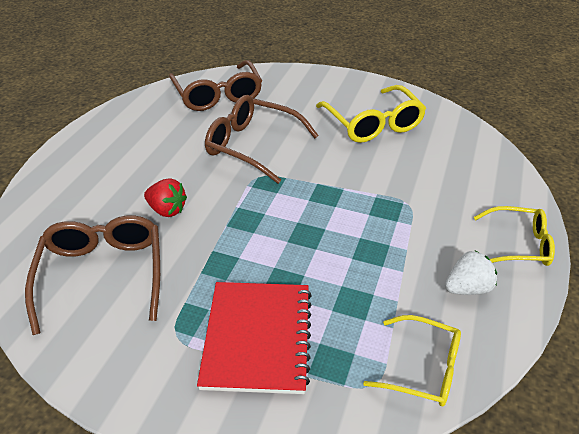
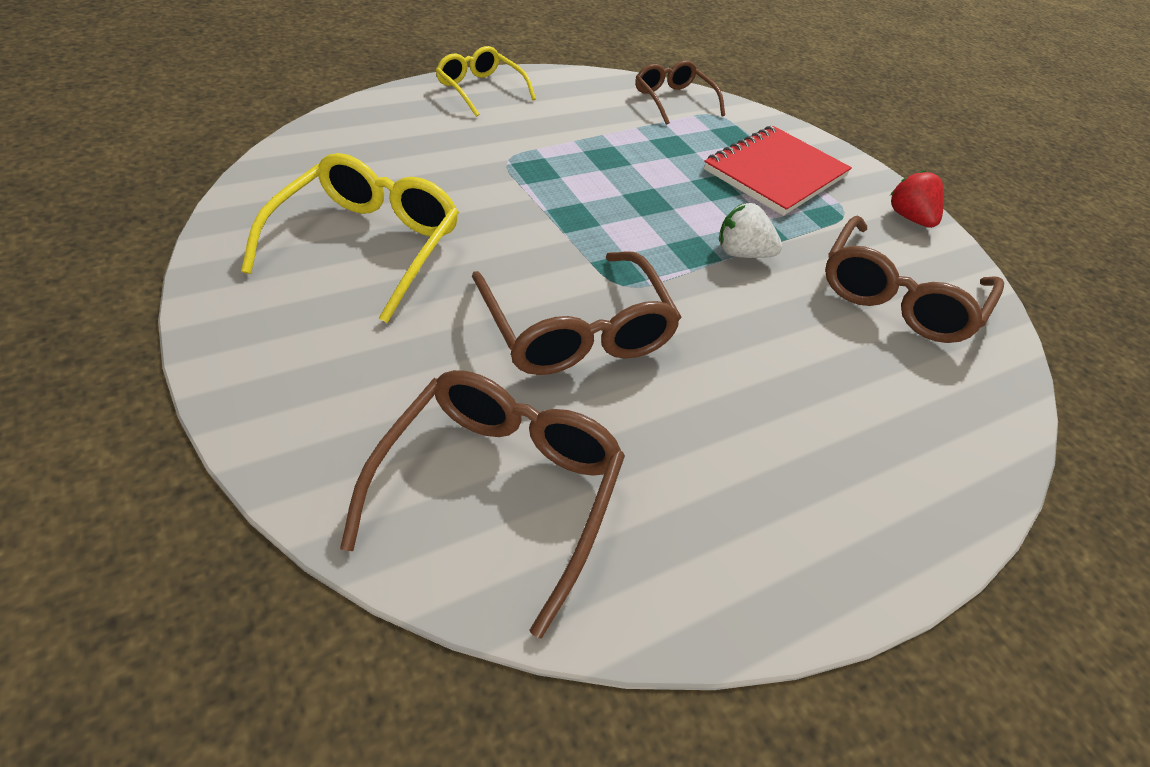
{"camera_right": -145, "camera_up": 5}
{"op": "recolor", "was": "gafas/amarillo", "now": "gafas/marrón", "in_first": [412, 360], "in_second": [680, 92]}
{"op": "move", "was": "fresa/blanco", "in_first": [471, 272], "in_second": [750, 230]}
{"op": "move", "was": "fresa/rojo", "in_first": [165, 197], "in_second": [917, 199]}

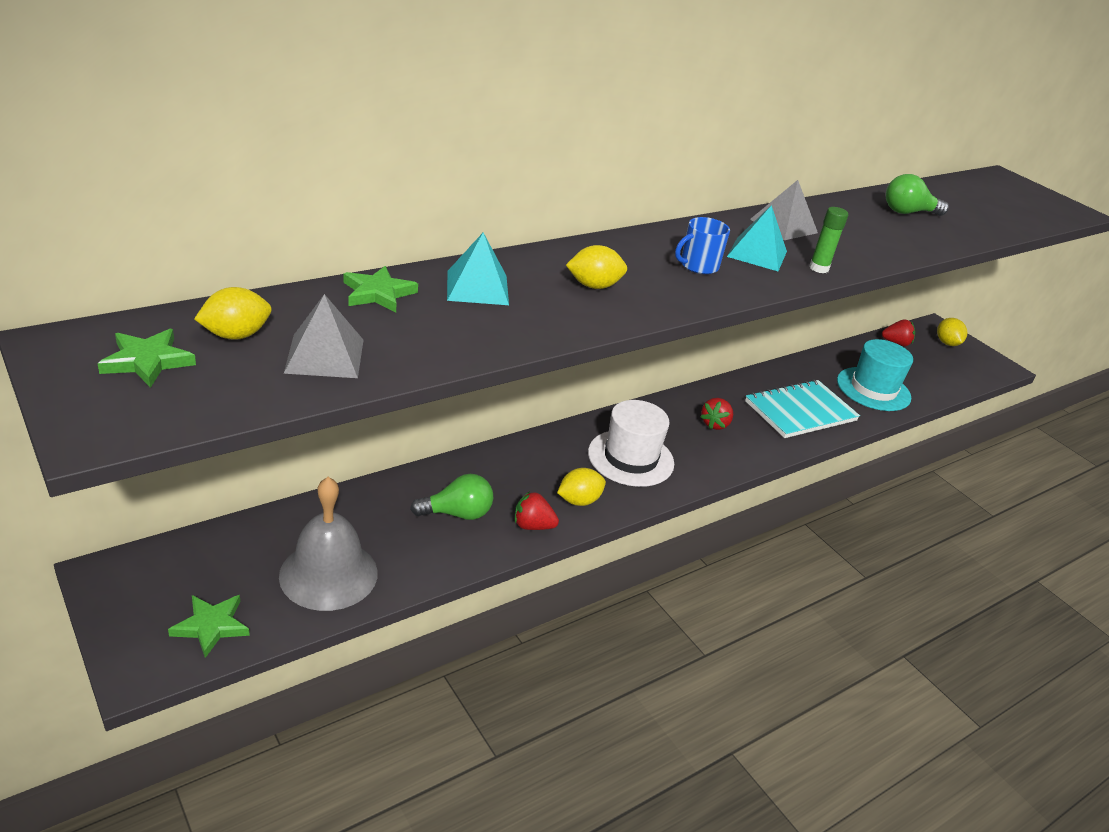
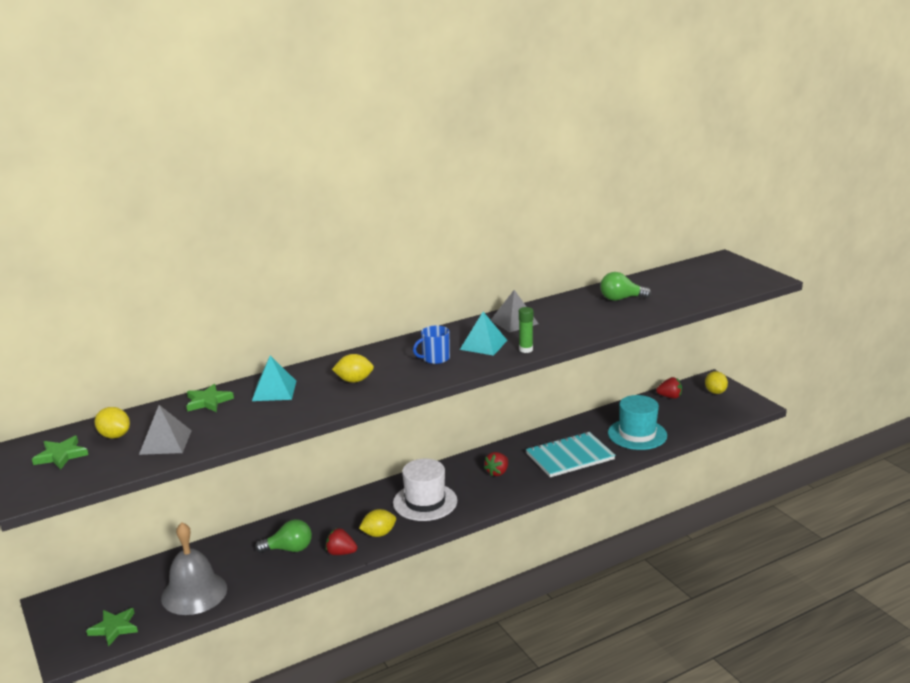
{"camera_right": 10, "camera_up": -10}
{"op": "rotate", "was": "limón/amarillo", "in_first": [233, 313], "in_second": [112, 422], "clockwise": 60}

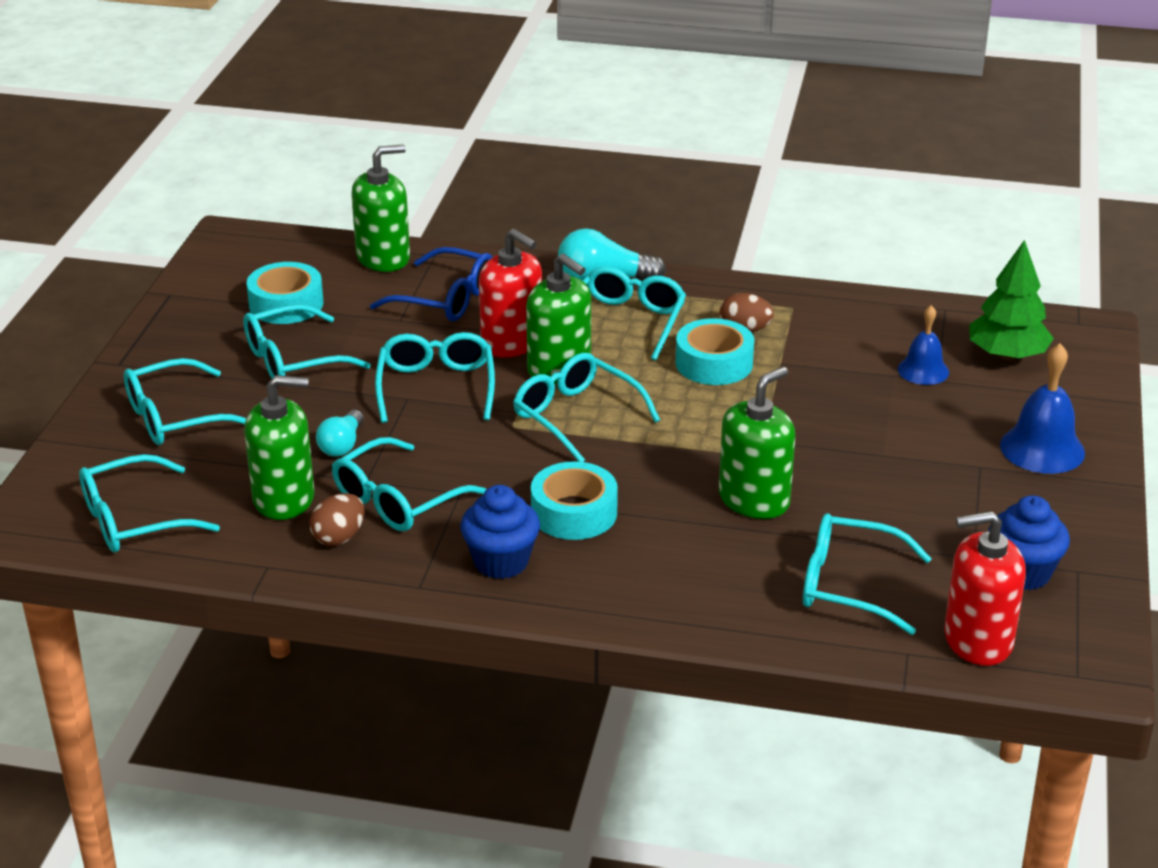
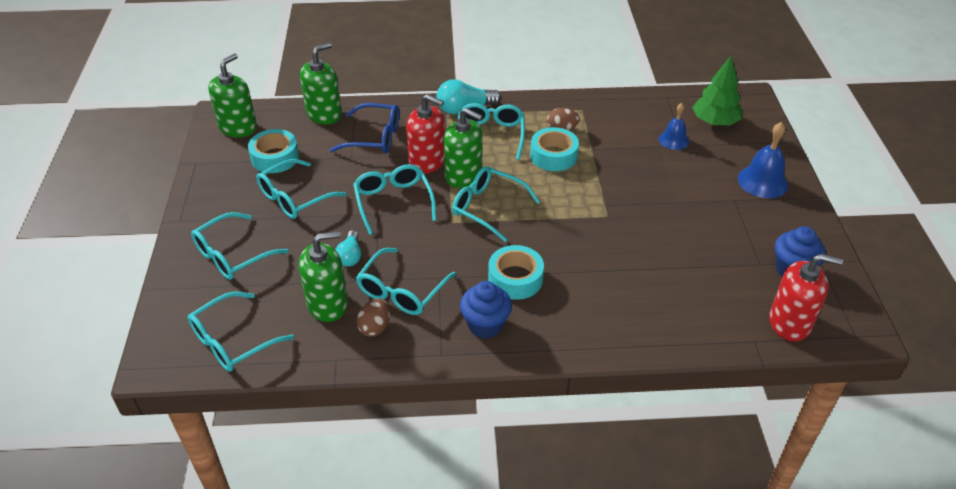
{"camera_right": -15, "camera_up": 10}
{"op": "move", "was": "dispensador de jabón/verde", "in_first": [757, 443], "in_second": [232, 95]}
{"op": "rotate", "was": "dispensador de jabón/rojo", "in_first": [985, 588], "in_second": [806, 297], "clockwise": -150}
{"op": "delete", "was": "gafas/turquesa", "in_first": [867, 574]}

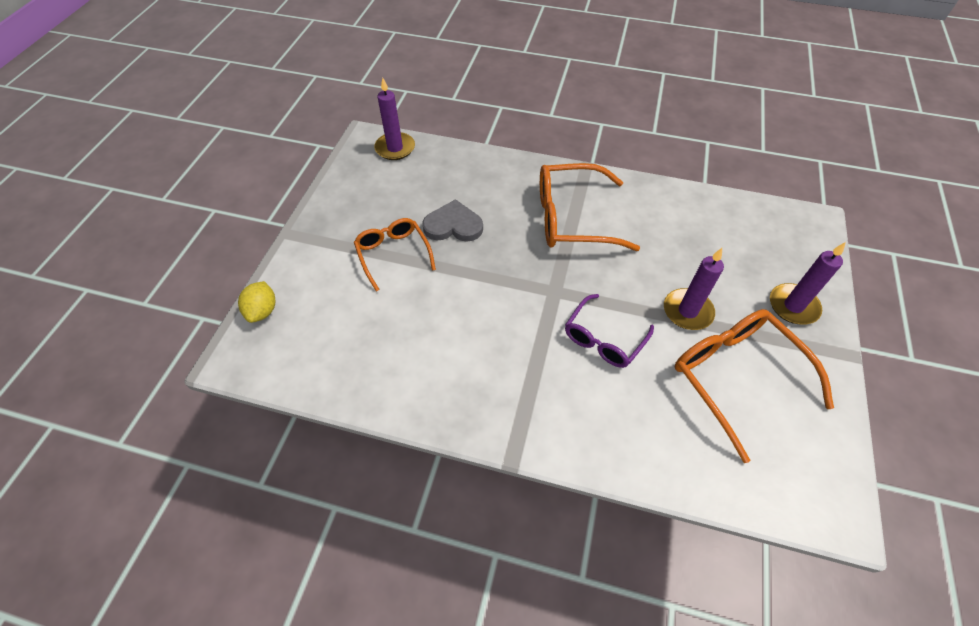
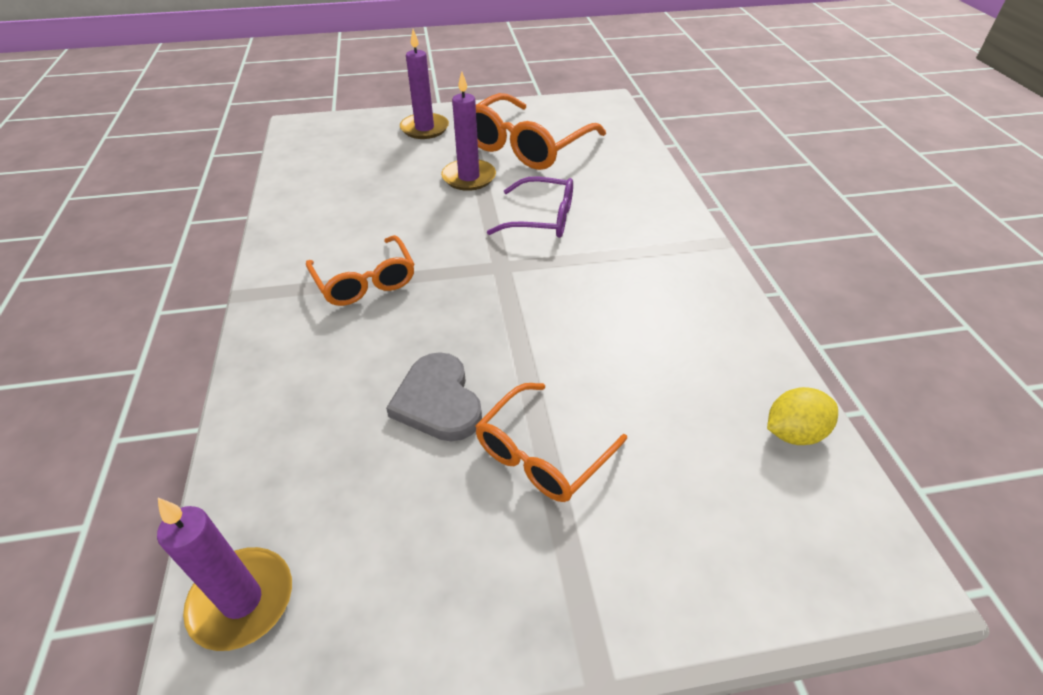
{"camera_right": -115, "camera_up": -10}
{"op": "resize", "was": "gafas/naranja", "in_first": [590, 207], "in_second": [360, 270], "ratio": 0.62}
{"op": "move", "was": "limón/amarillo", "in_first": [256, 302], "in_second": [802, 416]}

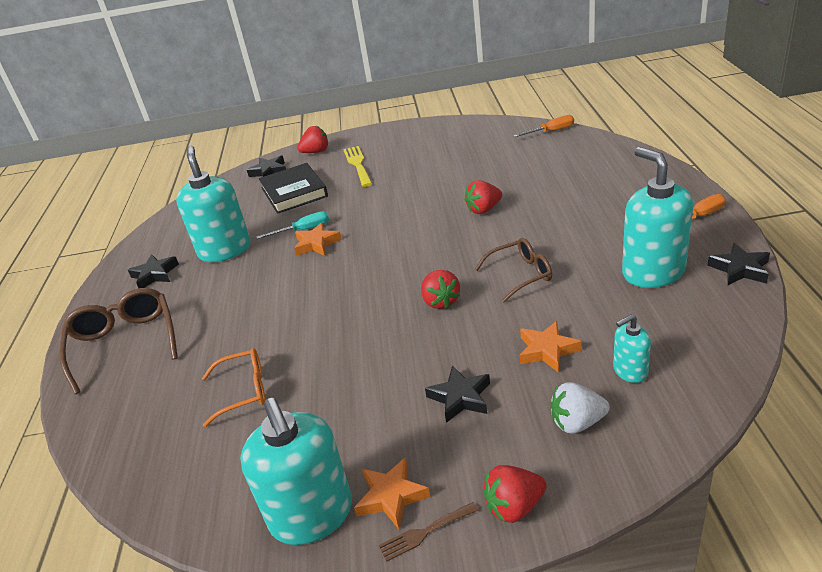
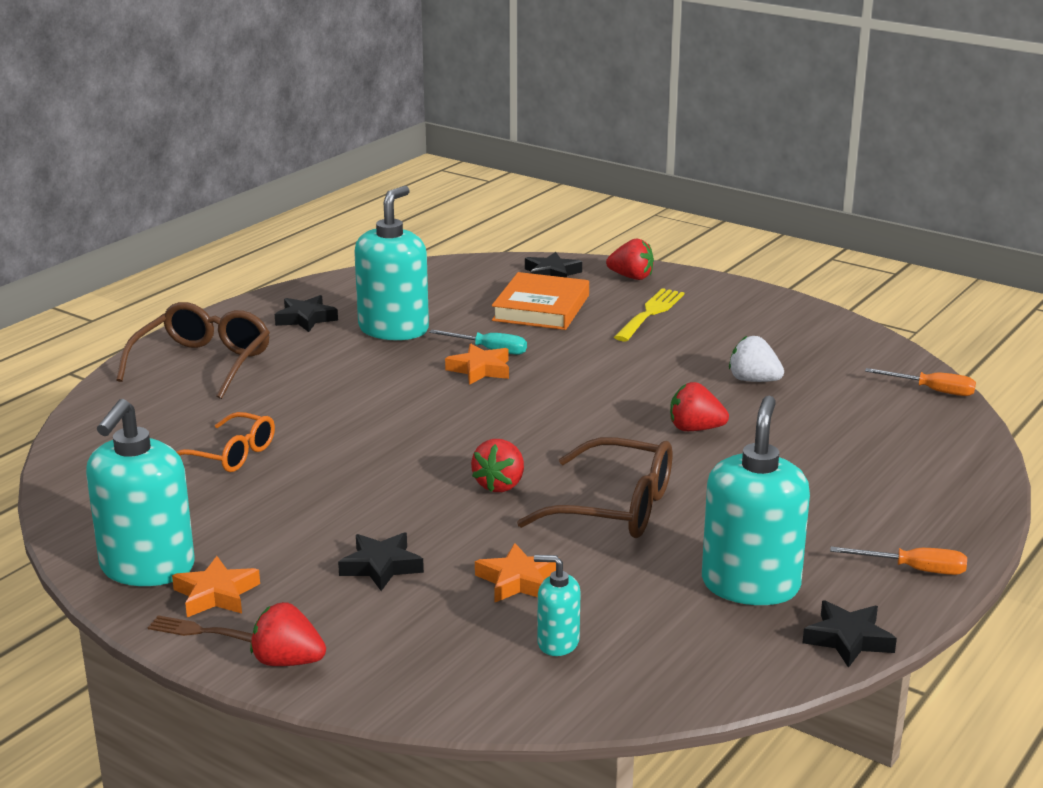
{"camera_right": 35, "camera_up": -10}
{"op": "recolor", "was": "libro/negro", "now": "libro/naranja", "in_first": [293, 188], "in_second": [540, 301]}
{"op": "resize", "was": "gafas/marrón", "in_first": [513, 270], "in_second": [594, 487], "ratio": 1.54}
{"op": "move", "was": "fresa/blanco", "in_first": [580, 408], "in_second": [756, 359]}

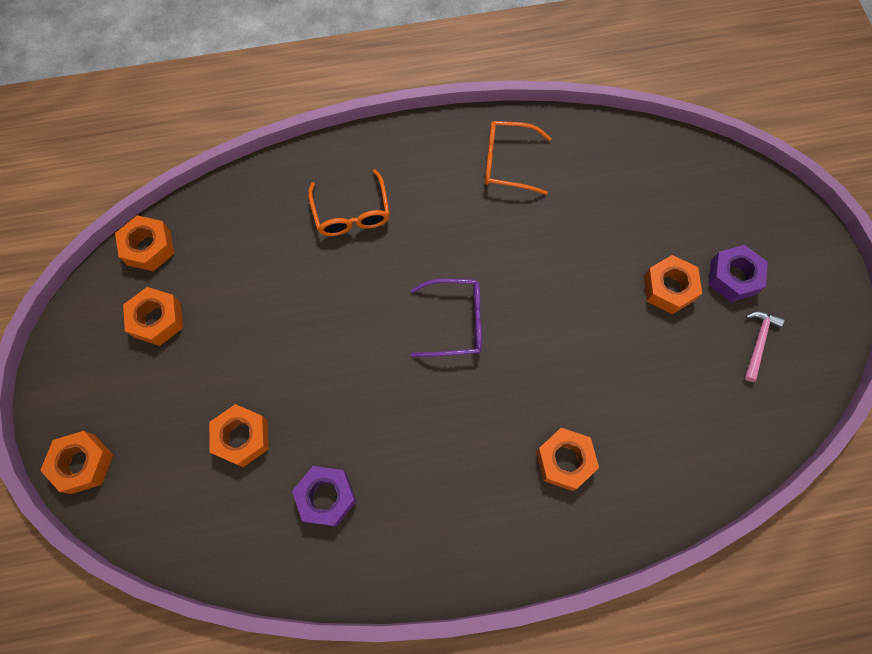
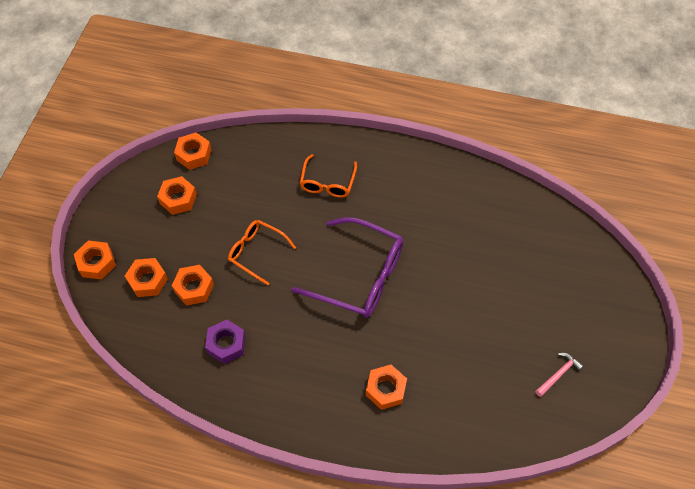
{"camera_right": 25, "camera_up": -10}
{"op": "move", "was": "tuerca/naranja", "in_first": [673, 284], "in_second": [146, 277]}
{"op": "move", "was": "gafas/naranja", "in_first": [518, 158], "in_second": [262, 252]}
{"op": "resize", "was": "gafas/morado", "in_first": [446, 318], "in_second": [347, 267], "ratio": 1.73}
{"op": "delete", "was": "tuerca/morado", "in_first": [738, 273]}

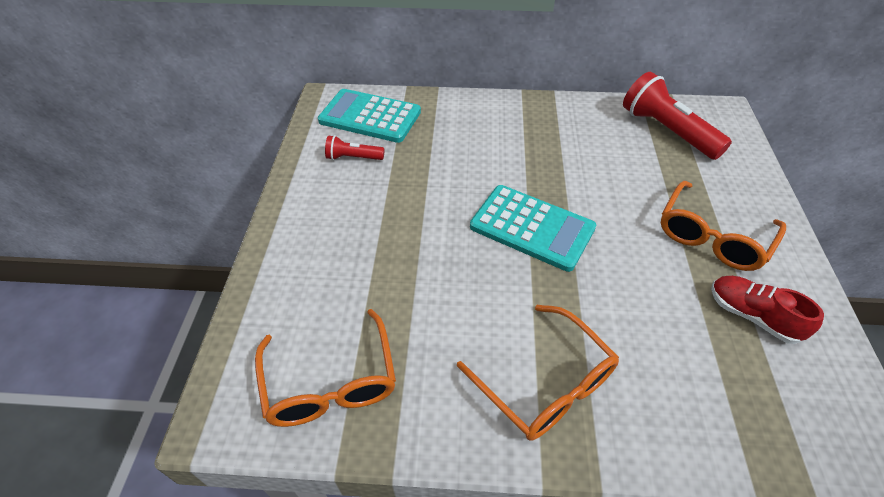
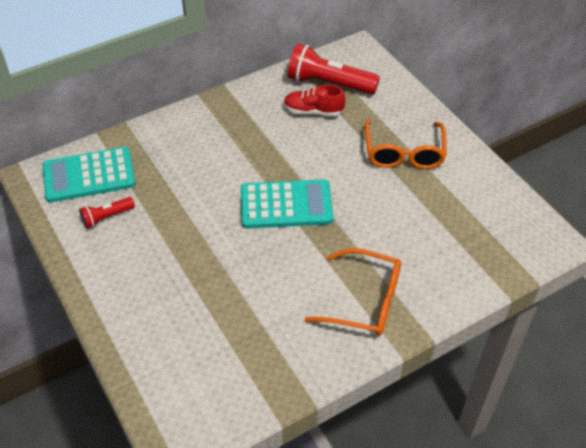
{"camera_right": -35, "camera_up": 0}
{"op": "move", "was": "zapato/rojo", "in_first": [767, 310], "in_second": [314, 100]}
{"op": "delete", "was": "gafas/naranja", "in_first": [325, 368]}

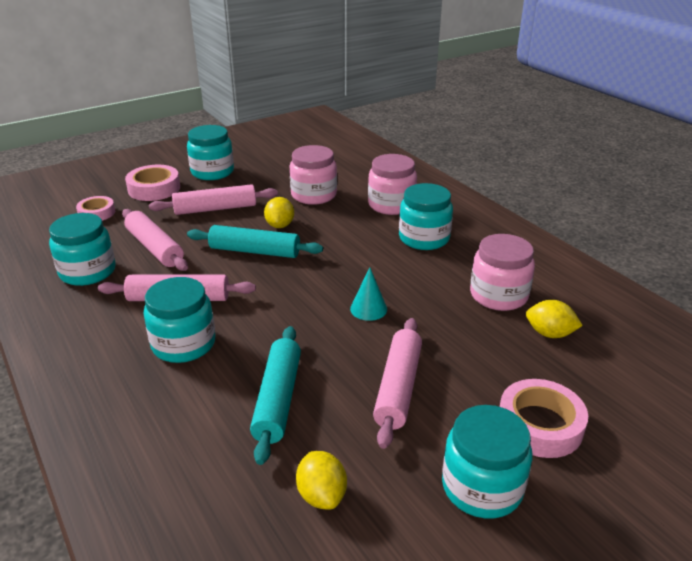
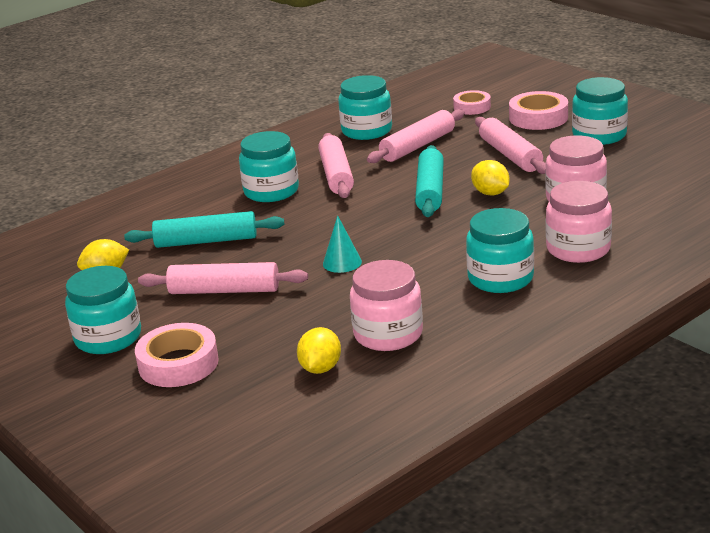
{"camera_right": 85, "camera_up": -5}
{"op": "rotate", "was": "limón/amarillo", "in_first": [279, 212], "in_second": [490, 177], "clockwise": 60}

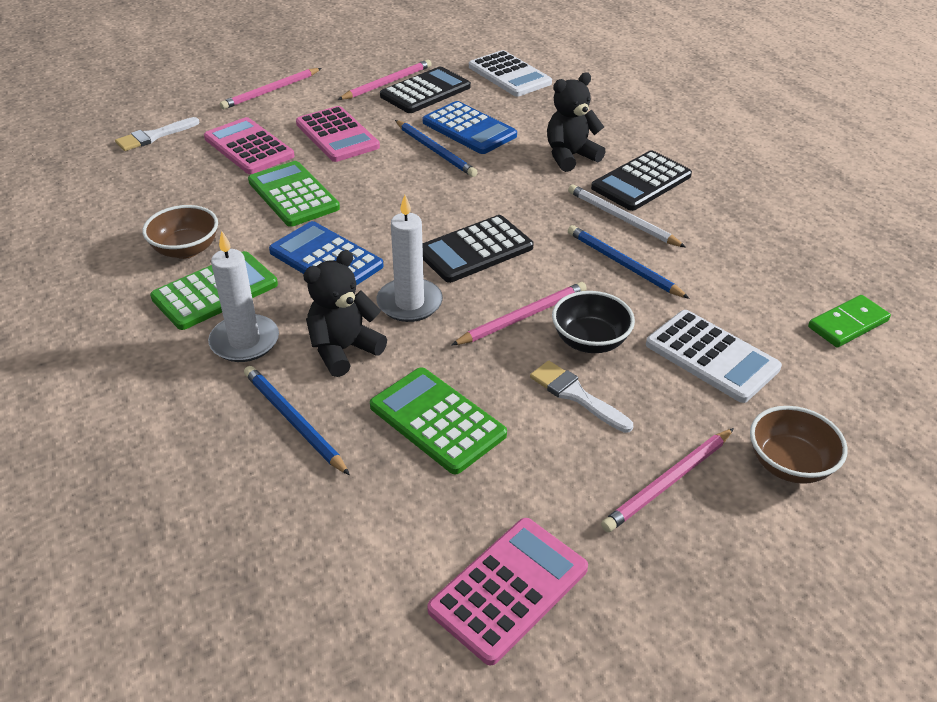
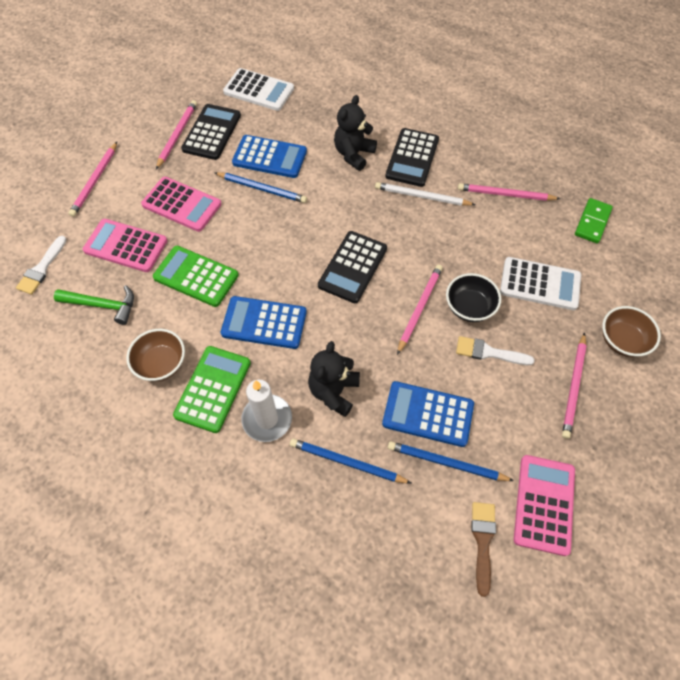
{"camera_right": -30, "camera_up": 20}
{"op": "insert", "now": "martillo/verde", "in_second": [94, 305]}
{"op": "recolor", "was": "calculadora/verde", "now": "calculadora/azul", "in_first": [438, 420], "in_second": [428, 414]}
{"op": "move", "was": "lápiz/azul", "in_first": [629, 262], "in_second": [451, 461]}
{"op": "insert", "now": "lápiz/rosa", "in_second": [509, 192]}
{"op": "insert", "now": "pincel/marrón", "in_second": [483, 549]}
{"op": "delete", "was": "vela/blanco", "in_first": [409, 258]}

